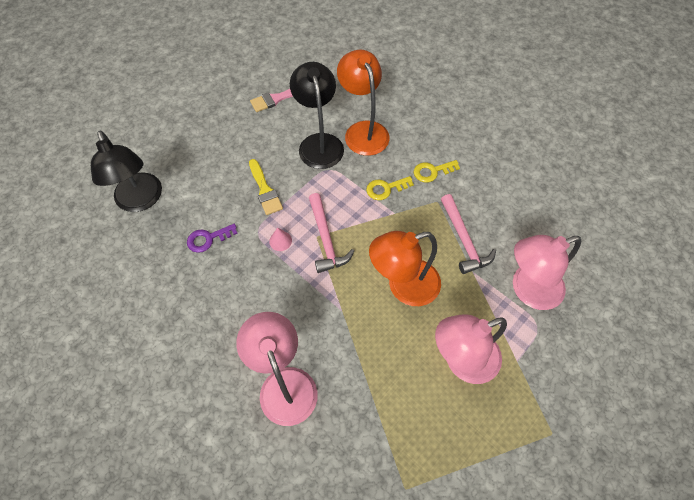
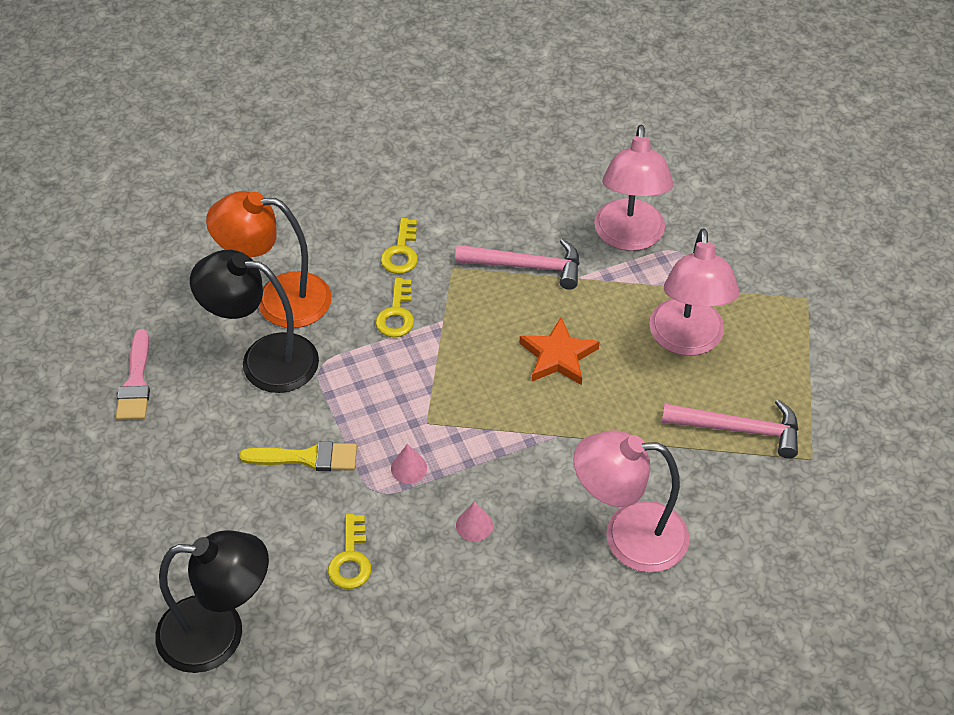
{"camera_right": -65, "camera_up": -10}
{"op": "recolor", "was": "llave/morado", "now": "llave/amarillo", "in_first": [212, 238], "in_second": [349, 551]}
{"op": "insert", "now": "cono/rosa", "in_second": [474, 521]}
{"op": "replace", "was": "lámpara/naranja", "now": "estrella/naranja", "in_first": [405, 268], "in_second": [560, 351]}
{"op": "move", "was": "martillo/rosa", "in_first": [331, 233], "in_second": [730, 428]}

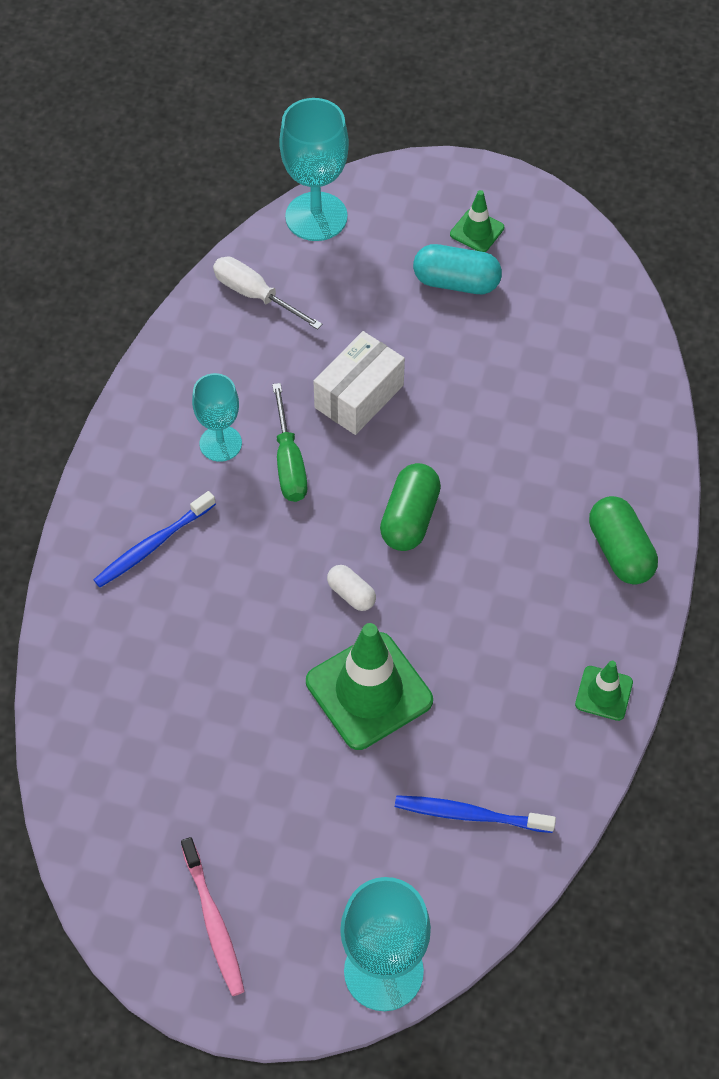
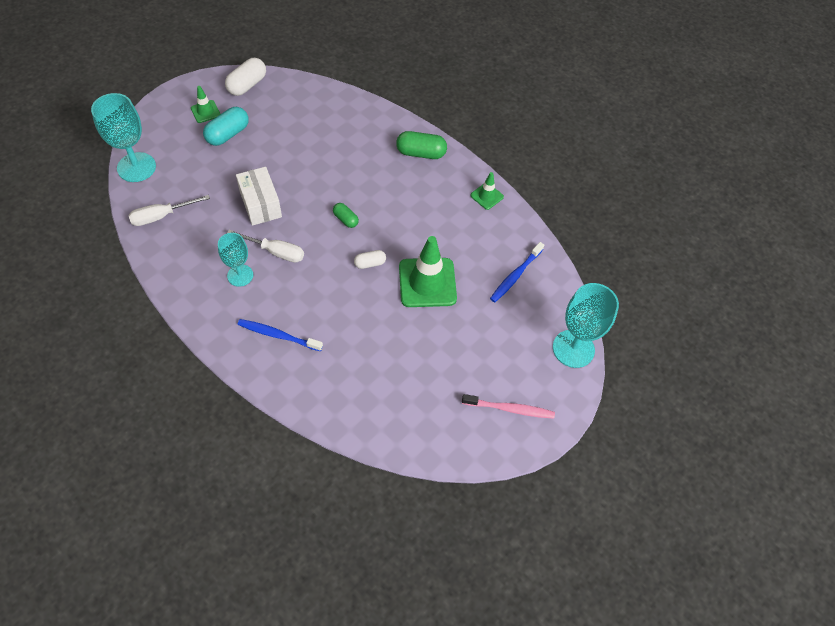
{"camera_right": -65, "camera_up": 0}
{"op": "insert", "now": "cápsula/blanco", "in_second": [245, 77]}
{"op": "recolor", "was": "destornillador/verde", "now": "destornillador/blanco", "in_first": [289, 442], "in_second": [265, 246]}
{"op": "rotate", "was": "cepillo de dientes/azul", "in_first": [155, 539], "in_second": [280, 335], "clockwise": 120}
{"op": "resize", "was": "cápsula/verde", "in_first": [410, 507], "in_second": [346, 215], "ratio": 0.58}

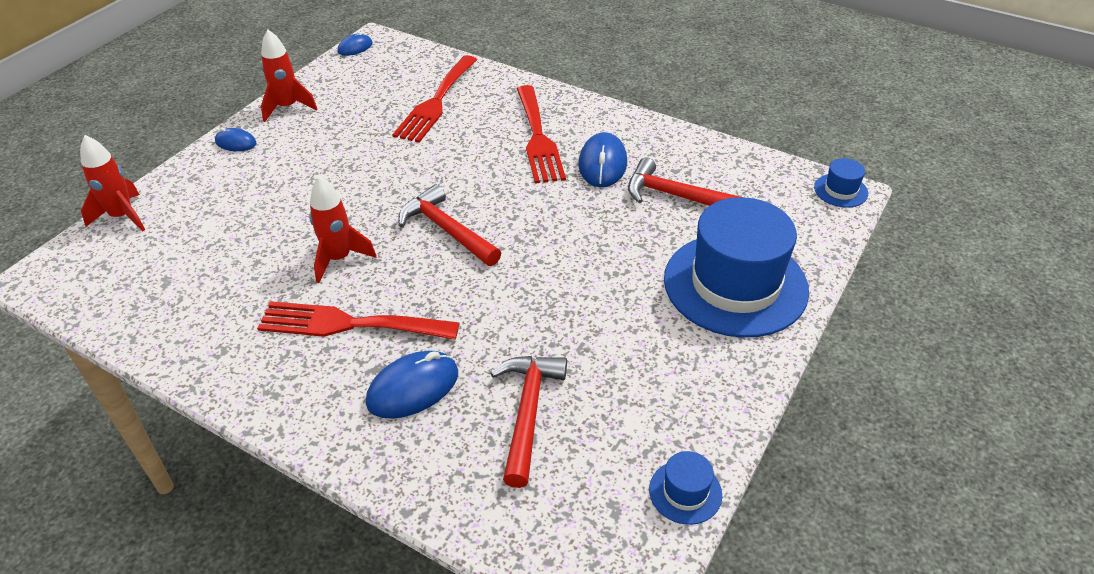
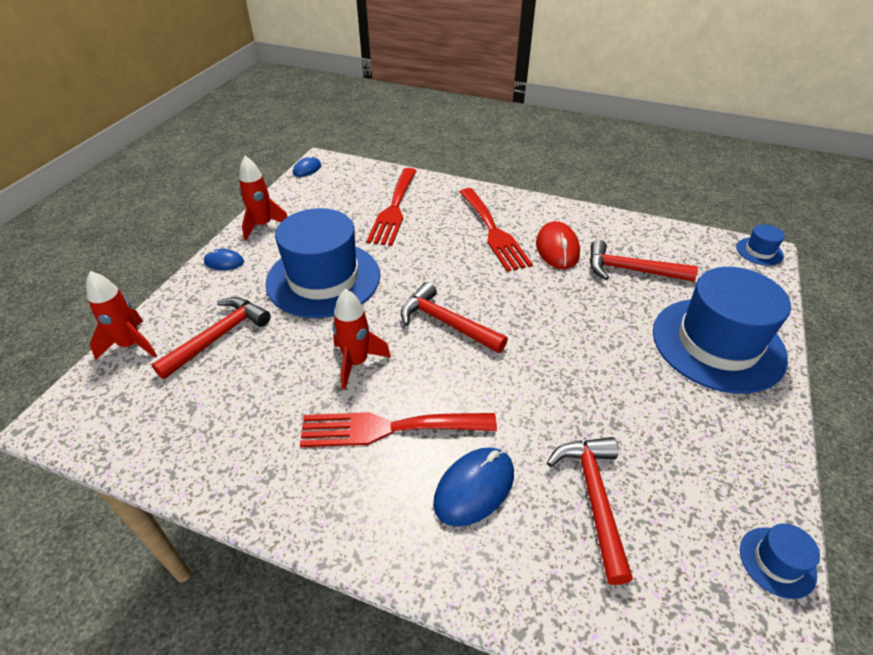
{"camera_right": -10, "camera_up": 0}
{"op": "insert", "now": "martillo/rojo", "in_second": [211, 338]}
{"op": "insert", "now": "sombrero/azul", "in_second": [322, 263]}
{"op": "recolor", "was": "ratón/azul", "now": "ratón/rojo", "in_first": [602, 159], "in_second": [558, 245]}

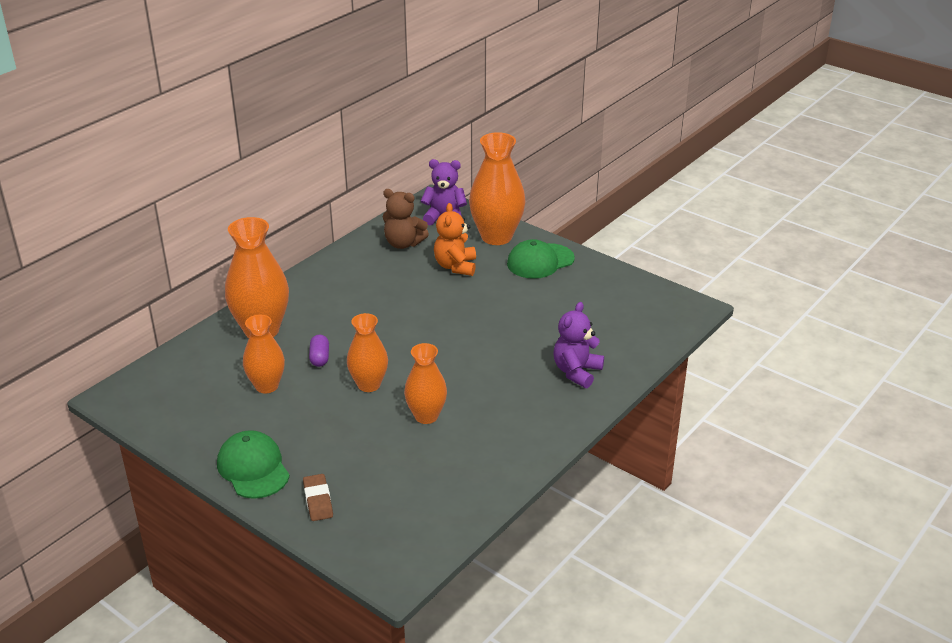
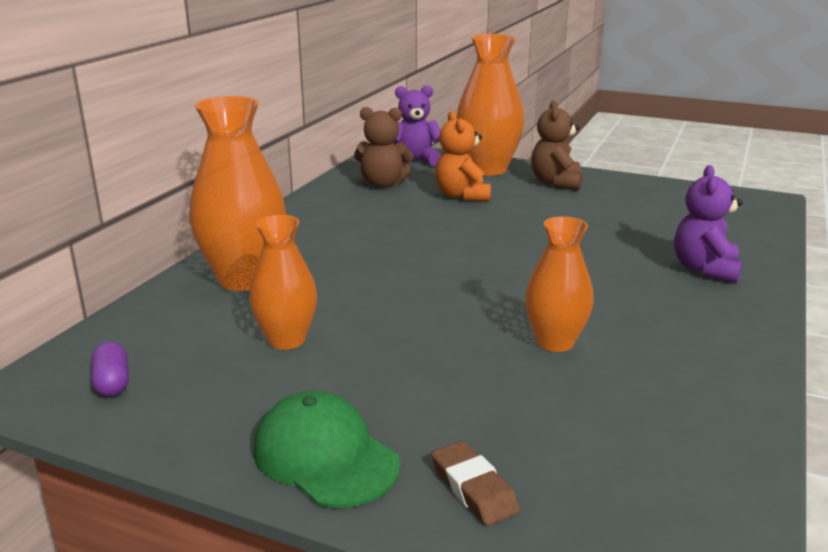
{"camera_right": -15, "camera_up": -10}
{"op": "move", "was": "cápsula/morado", "in_first": [319, 351], "in_second": [110, 369]}
{"op": "replace", "was": "gorra/verde", "now": "osito/marrón", "in_first": [541, 259], "in_second": [556, 145]}
{"op": "delete", "was": "florero/naranja", "in_first": [367, 352]}

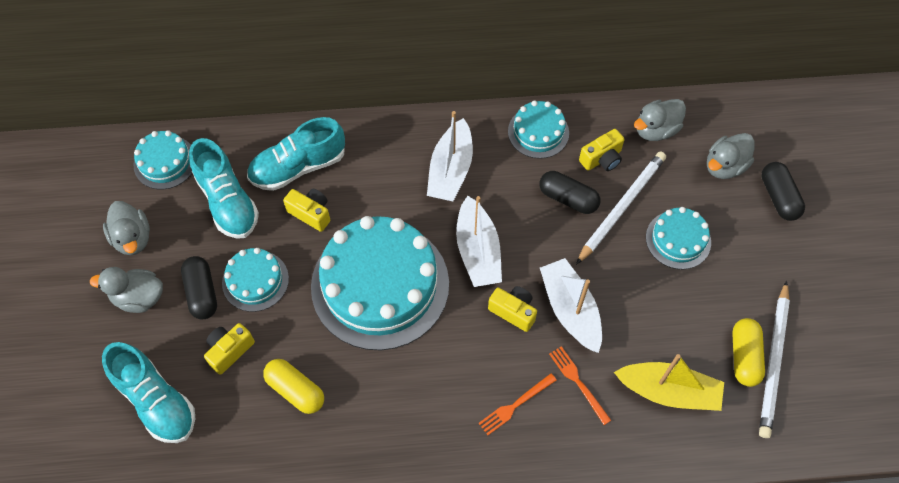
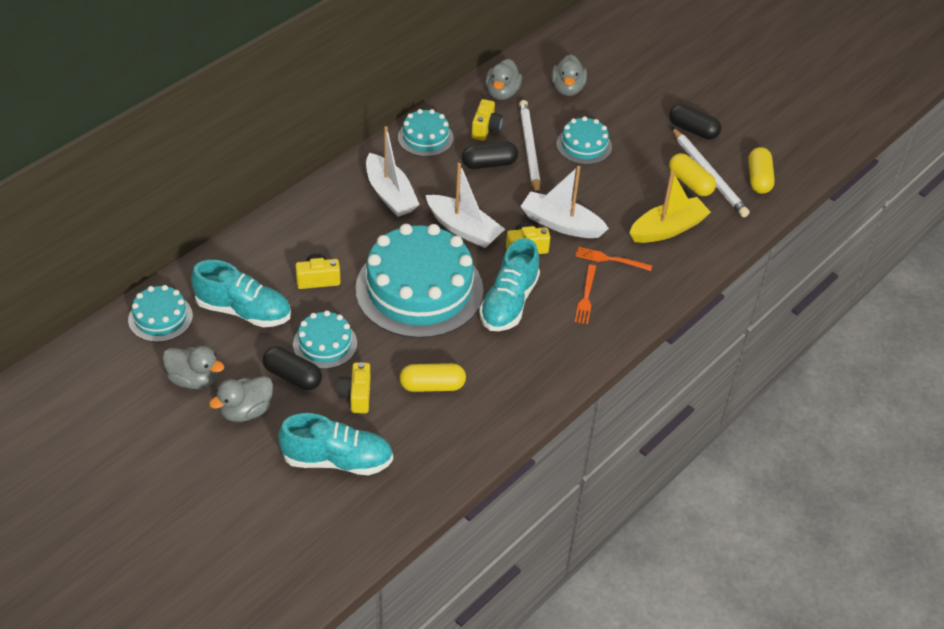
{"camera_right": -45, "camera_up": -15}
{"op": "move", "was": "zapato/turquesa", "in_first": [296, 154], "in_second": [509, 284]}
{"op": "move", "was": "cápsula/negro", "in_first": [783, 191], "in_second": [695, 122]}
{"op": "insert", "now": "cápsula/amarillo", "in_second": [761, 170]}

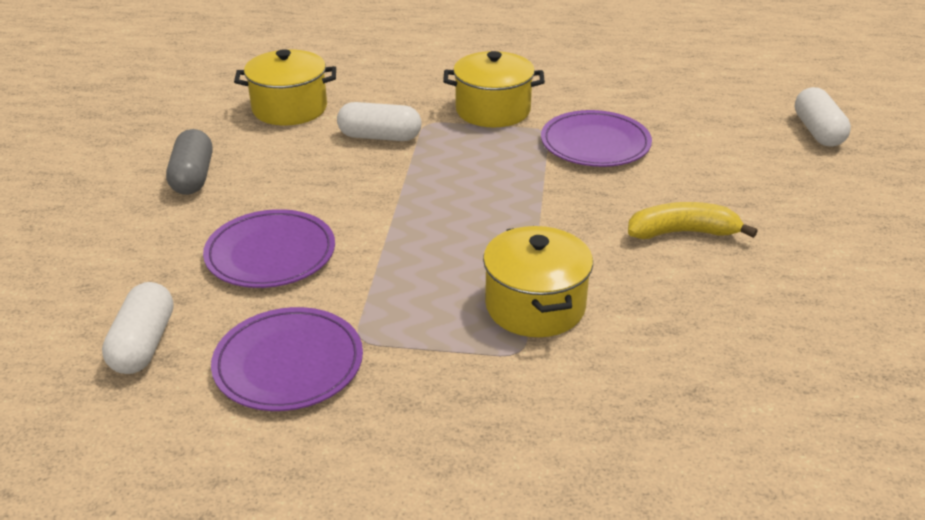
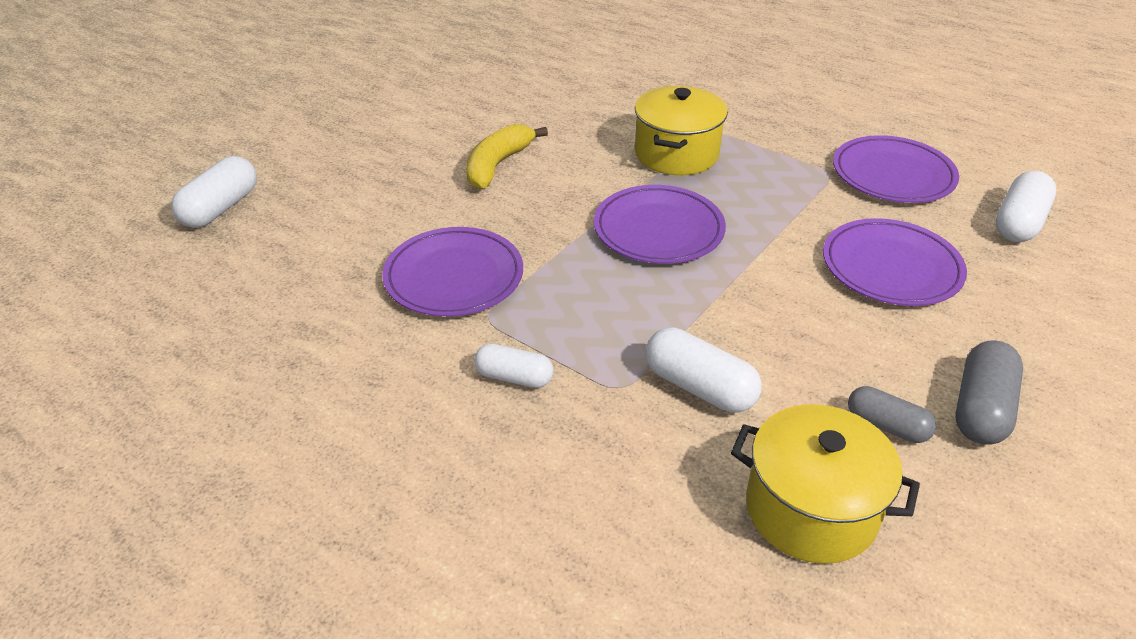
{"camera_right": -150, "camera_up": 5}
{"op": "rotate", "was": "plátano/amarillo", "in_first": [693, 220], "in_second": [507, 156], "clockwise": 90}
{"op": "replace", "was": "olla/amarillo", "now": "cápsula/blanco", "in_first": [494, 89], "in_second": [514, 366]}
{"op": "insert", "now": "plato/morado", "in_second": [660, 224]}
{"op": "insert", "now": "cápsula/gris", "in_second": [892, 414]}

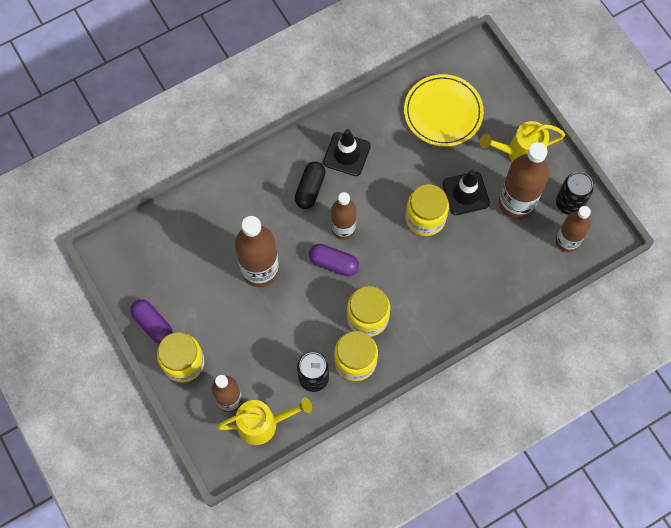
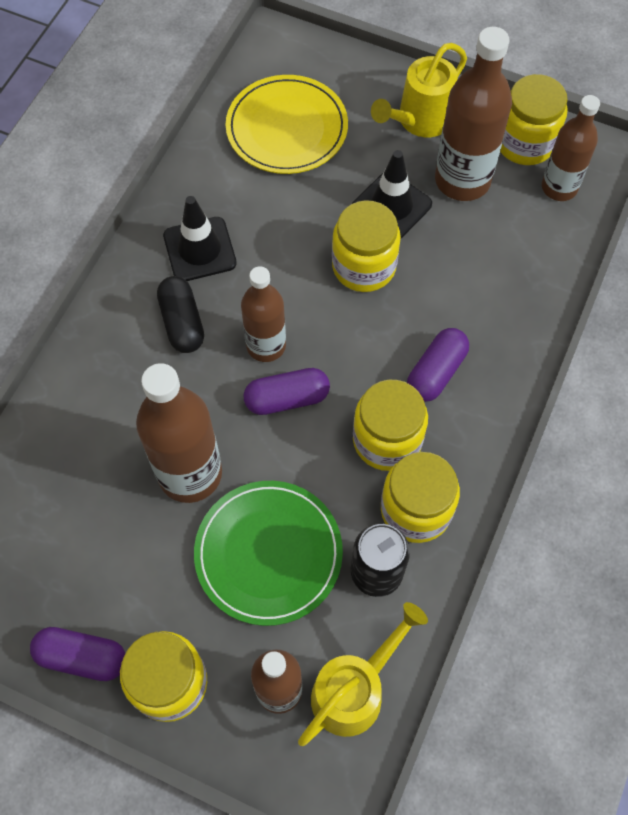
{"camera_right": -35, "camera_up": -5}
{"op": "insert", "now": "plato/verde", "in_second": [268, 553]}
{"op": "insert", "now": "cápsula/morado", "in_second": [438, 365]}
{"op": "replace", "was": "lata/negro", "now": "tarro/amarillo", "in_first": [575, 193], "in_second": [533, 119]}

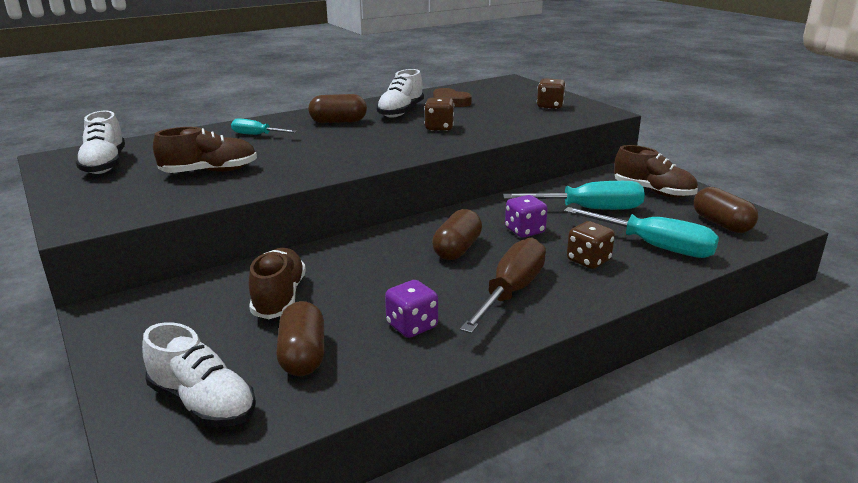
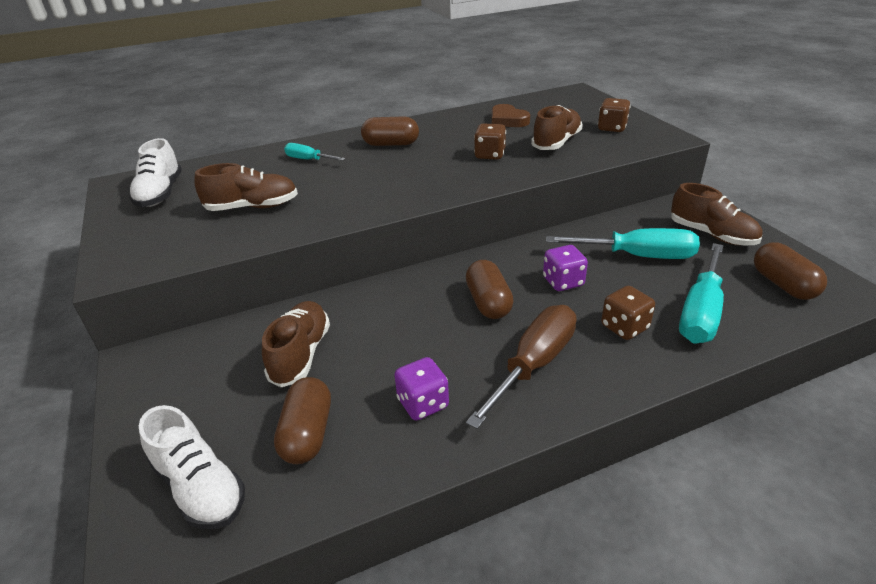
{"camera_right": 10, "camera_up": 10}
{"op": "rotate", "was": "cápsula/marrón", "in_first": [457, 234], "in_second": [490, 289], "clockwise": -45}
{"op": "insert", "now": "zapato/marrón", "in_second": [557, 127]}
{"op": "rotate", "was": "destornillador/turquesa", "in_first": [641, 232], "in_second": [701, 293], "clockwise": 75}
{"op": "delete", "was": "zapato/blanco", "in_first": [400, 93]}

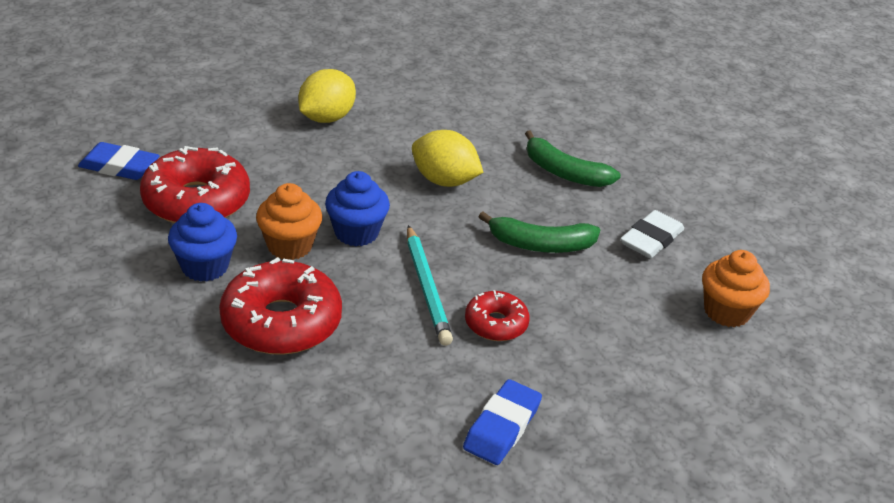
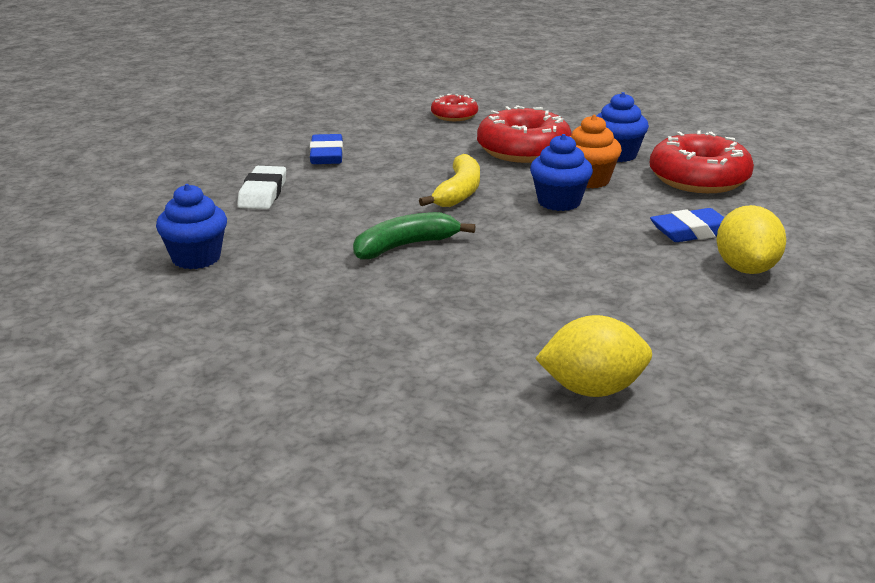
{"camera_right": 150, "camera_up": -10}
{"op": "recolor", "was": "magdalena/naranja", "now": "magdalena/azul", "in_first": [736, 288], "in_second": [191, 226]}
{"op": "move", "was": "goma de borrar/blanco", "in_first": [652, 234], "in_second": [261, 187]}
{"op": "replace", "was": "lápiz/turquesa", "now": "plátano/amarillo", "in_first": [430, 285], "in_second": [449, 180]}
{"op": "move", "was": "rosquilla/rojo", "in_first": [497, 315], "in_second": [454, 107]}
{"op": "move", "was": "limón/amarillo", "in_first": [447, 158], "in_second": [593, 356]}
{"op": "move", "was": "goma de borrar/azul", "in_first": [119, 161], "in_second": [687, 225]}
{"op": "delete", "was": "plátano/verde", "in_first": [573, 158]}

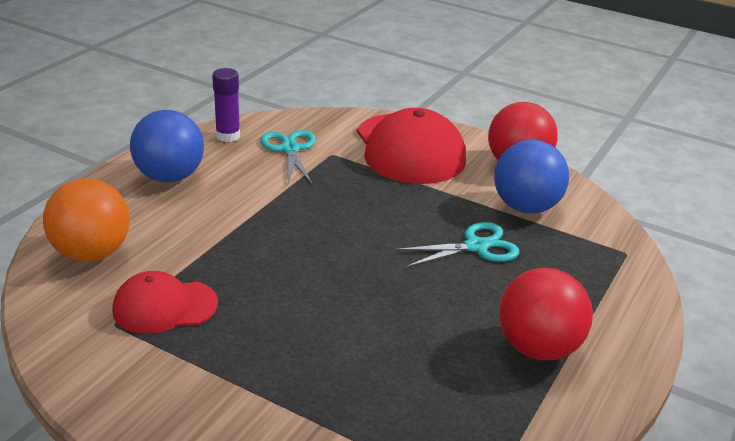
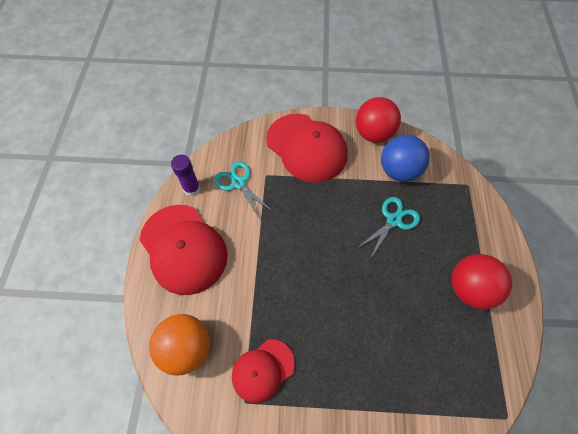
{"camera_right": -25, "camera_up": 30}
{"op": "replace", "was": "pelota/azul", "now": "gorra/rojo", "in_first": [167, 146], "in_second": [184, 250]}

